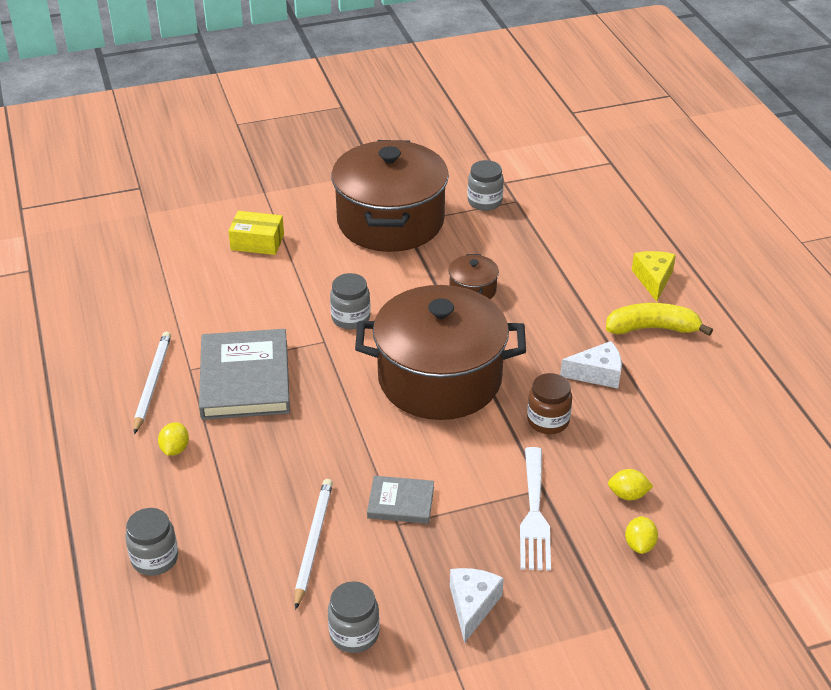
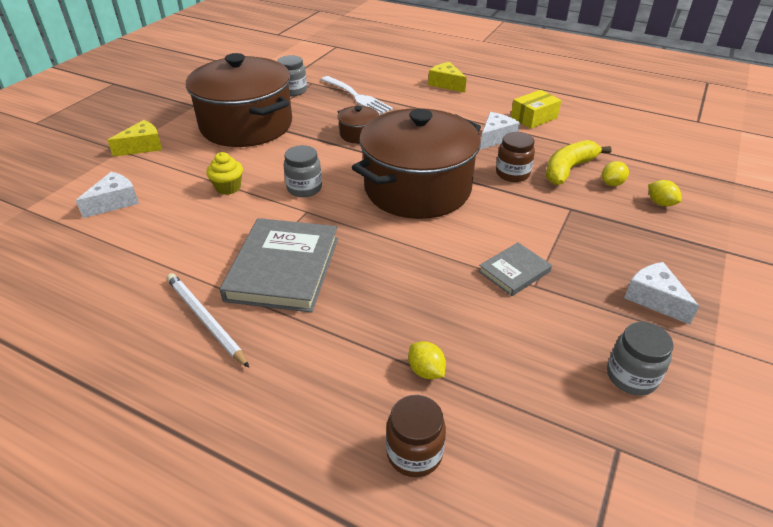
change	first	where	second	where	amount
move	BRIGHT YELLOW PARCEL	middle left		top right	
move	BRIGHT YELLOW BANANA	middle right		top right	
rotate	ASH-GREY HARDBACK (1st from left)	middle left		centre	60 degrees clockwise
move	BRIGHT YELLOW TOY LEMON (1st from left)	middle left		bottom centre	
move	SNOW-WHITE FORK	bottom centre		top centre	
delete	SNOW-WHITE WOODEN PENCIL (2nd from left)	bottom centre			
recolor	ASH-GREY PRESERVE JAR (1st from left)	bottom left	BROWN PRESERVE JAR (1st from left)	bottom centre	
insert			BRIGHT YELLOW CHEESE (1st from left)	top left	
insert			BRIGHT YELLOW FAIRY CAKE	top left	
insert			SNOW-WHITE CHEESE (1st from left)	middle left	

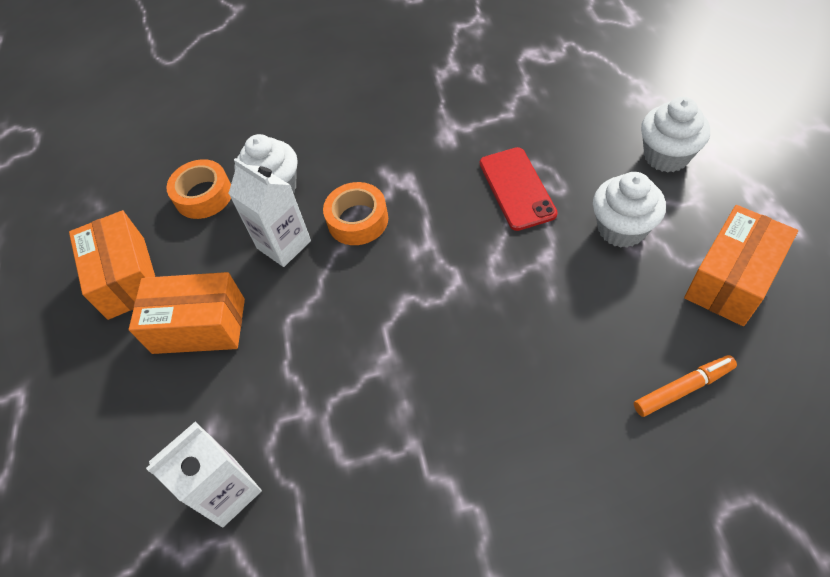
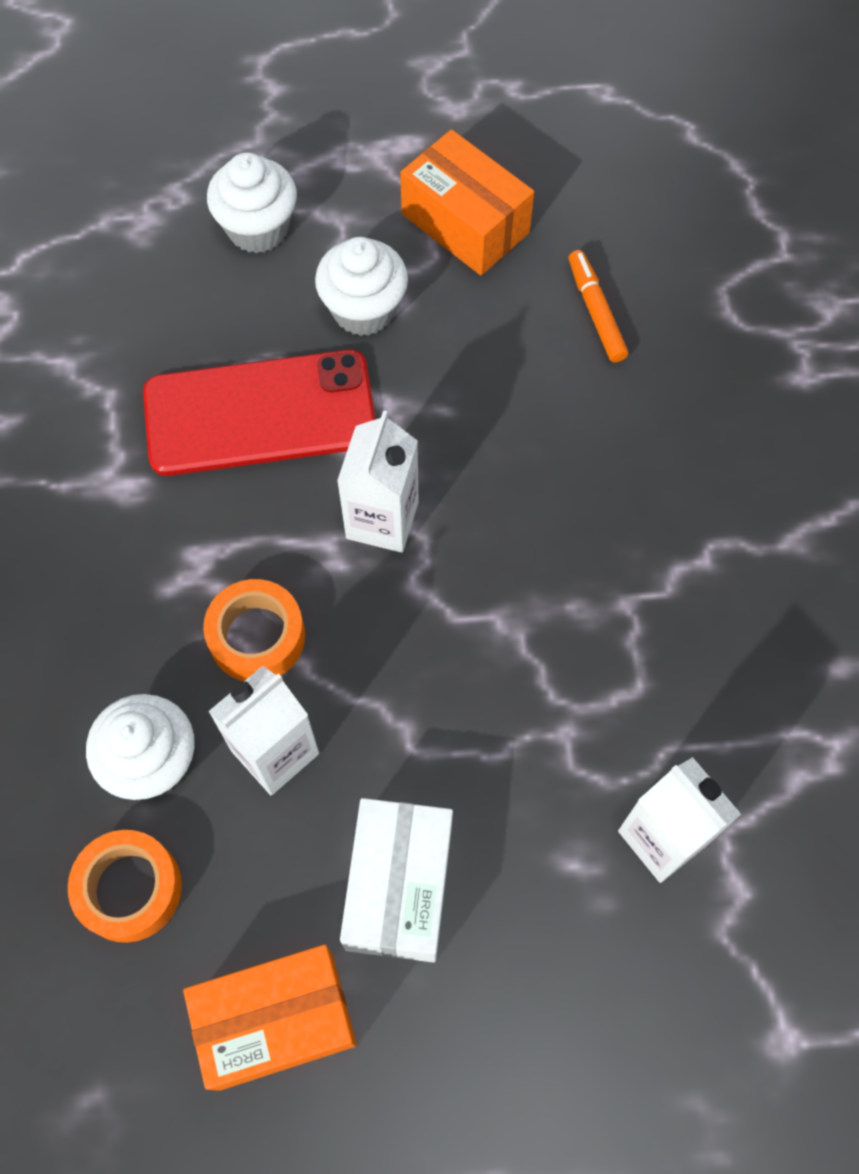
change	first	where	second	where	amount
resize	RED SMARTPHONE	top centre		middle left	x1.57
recolor	ORANGE-COLOURED PARCEL (2nd from left)	middle left	SNOW-WHITE PARCEL	bottom centre	
insert			SNOW-WHITE MILK CARTON (2nd from left)	centre	

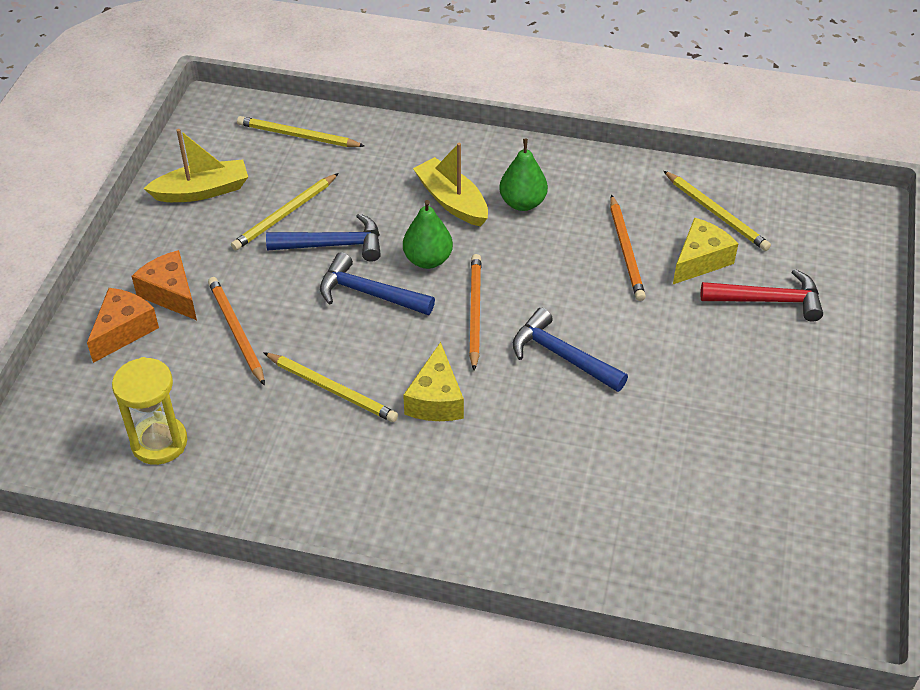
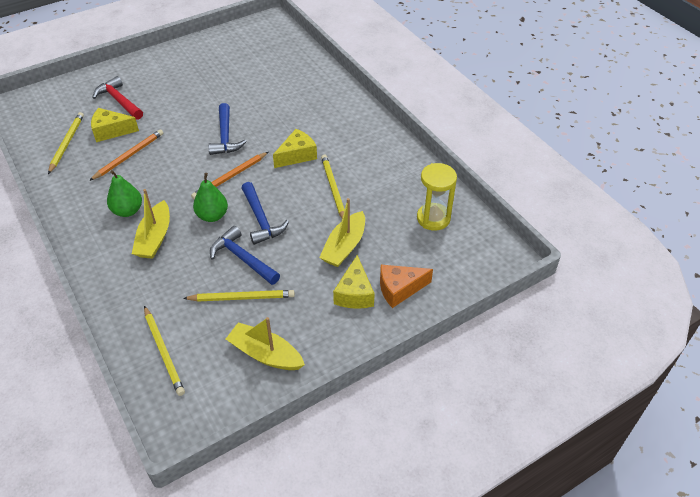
change	first	where	second	where	amount
recolor	ORANGE-COLOURED CHEESE (2nd from left)	middle left	BRIGHT YELLOW CHEESE (3rd from left)	centre	
replace	ORANGE-COLOURED WOODEN PENCIL (1st from left)	middle left	BRIGHT YELLOW TOY BOAT (3rd from left)	centre	

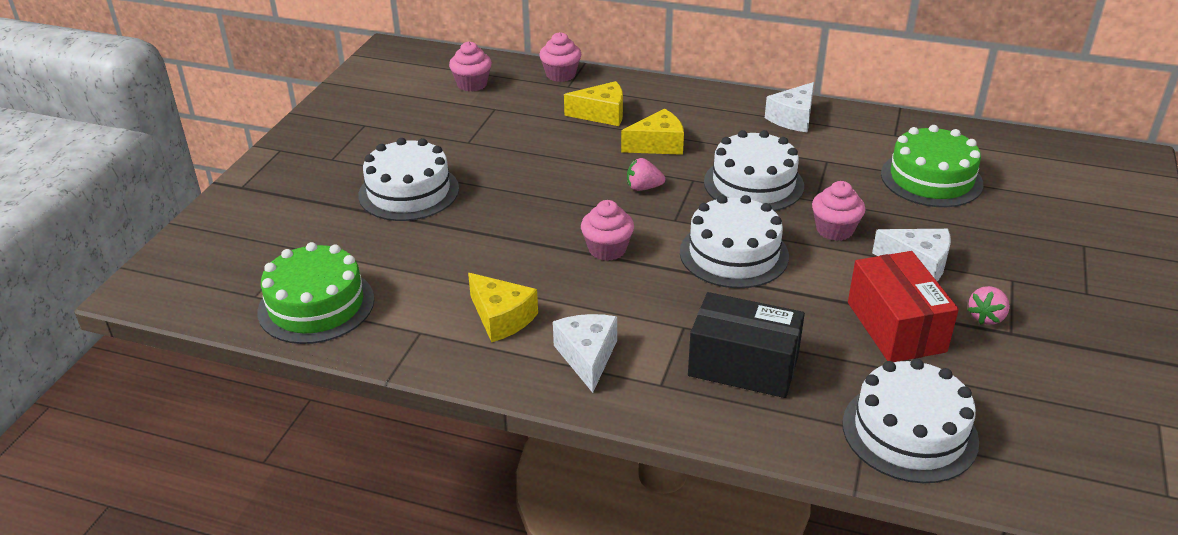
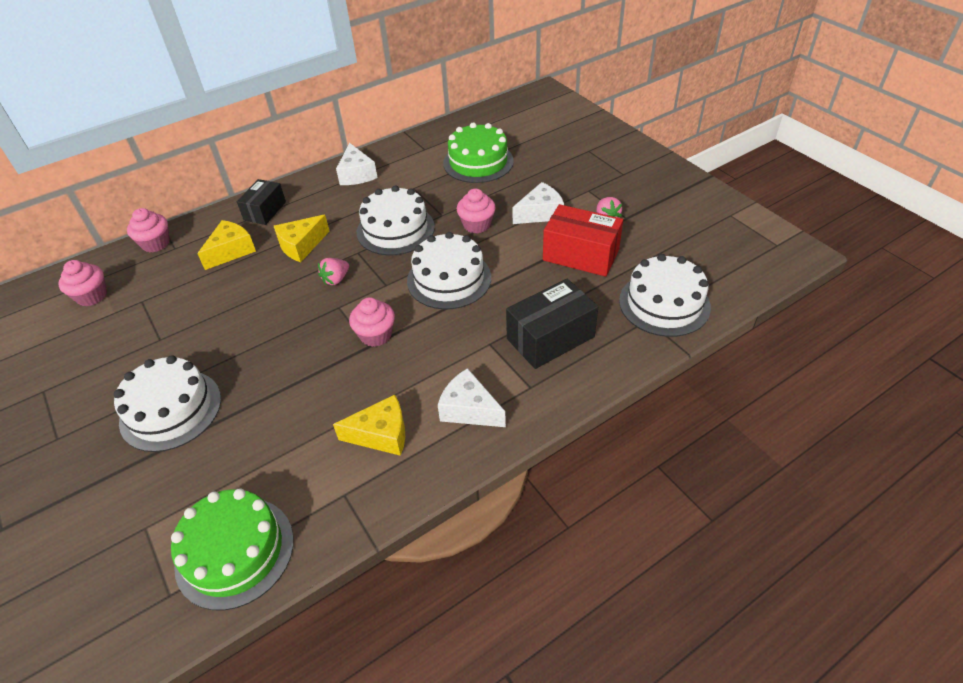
change	first	where	second	where	amount
rotate	BRIGHT YELLOW CHEESE (3rd from left in the first image)	top centre	BRIGHT YELLOW CHEESE (2nd from left)	middle left	150 degrees counterclockwise
insert			JET-BLACK PARCEL (1st from left)	top left	

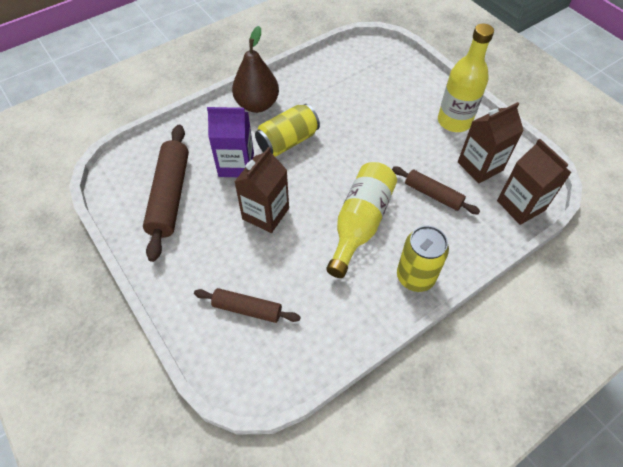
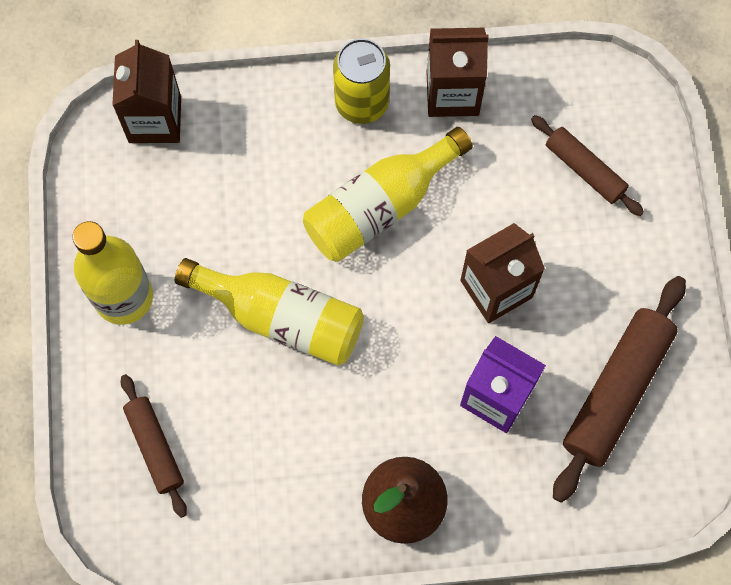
change	first	where	second	where	amount
move	BROWN MILK CARTON (2nd from left)	top right		top centre	
delete	BRIGHT YELLOW TIN (1st from left)	top centre			
move	BROWN DOUGH ROLLER (3rd from left in the first image)	middle right	BROWN DOUGH ROLLER (1st from left)	bottom left	
insert			BRIGHT YELLOW DRINK BOTTLE (2nd from left)	centre	

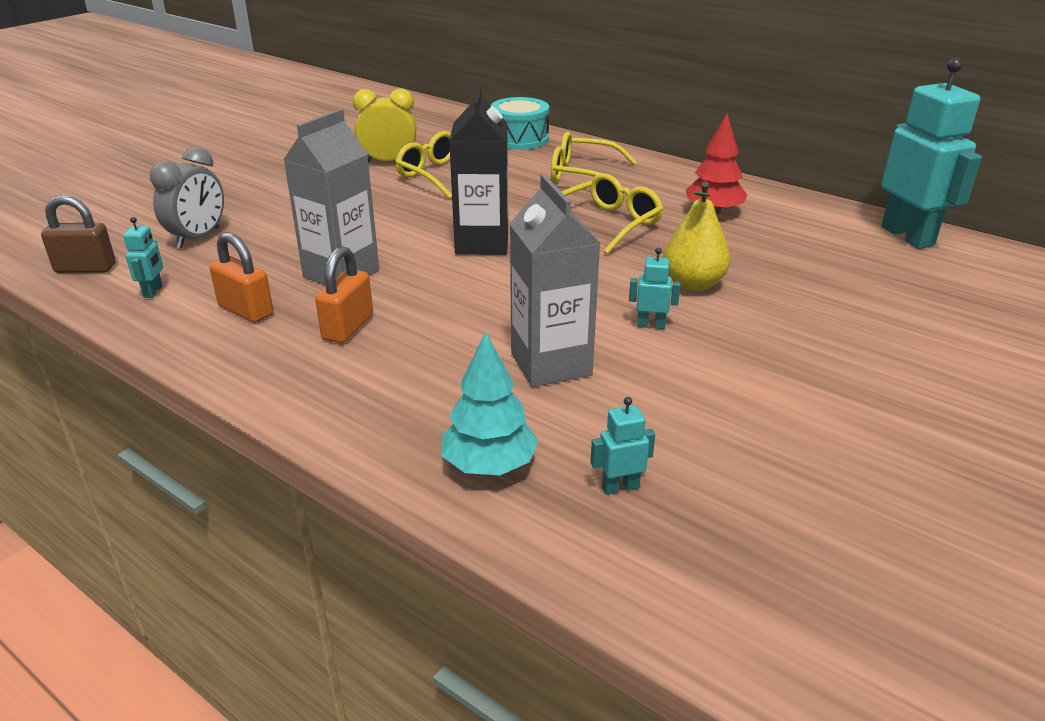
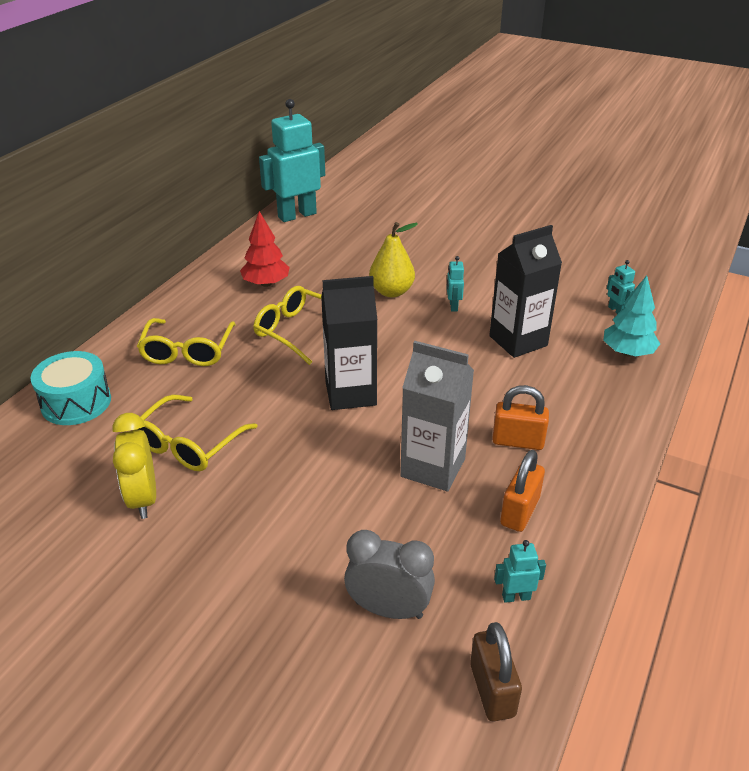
change	first	where	second	where	amount
recolor	ASH-GREY MILK CARTON (2nd from left)	centre	JET-BLACK MILK CARTON (2nd from left)	middle right	

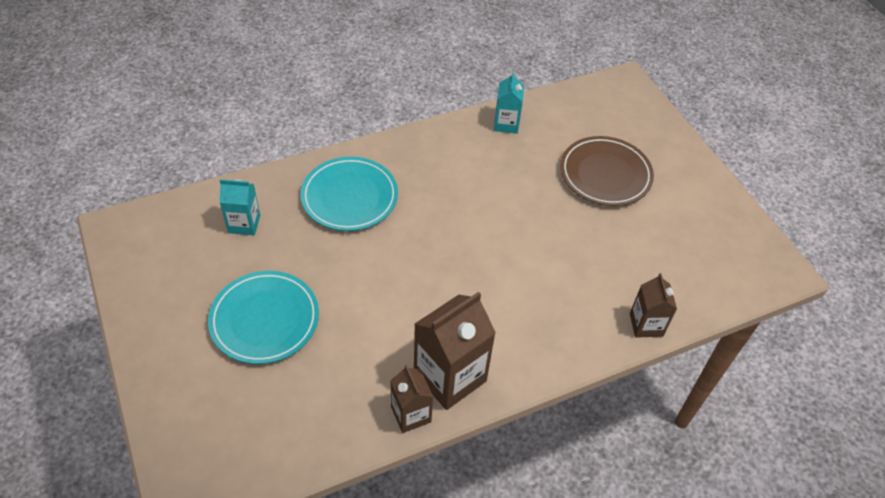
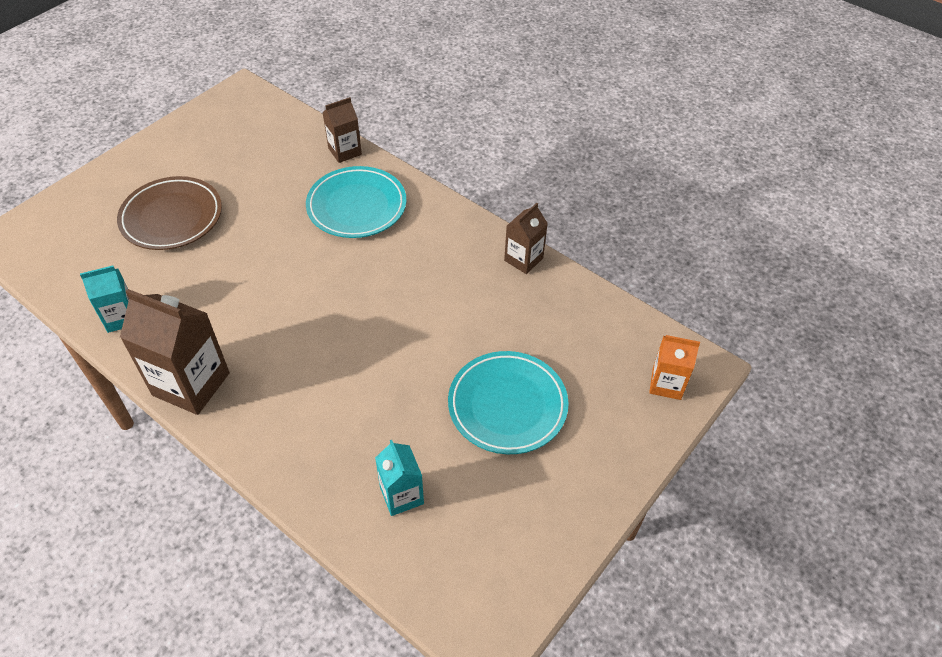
change	first	where	second	where	amount
move	TURQUOISE FLAT DISH (2nd from left in the first image)	centre	TURQUOISE FLAT DISH (1st from left)	top centre	
move	BROWN MILK CARTON (2nd from left in the first image)	bottom centre	BROWN MILK CARTON (1st from left)	middle left	
insert			ORANGE-COLOURED MILK CARTON	middle right	

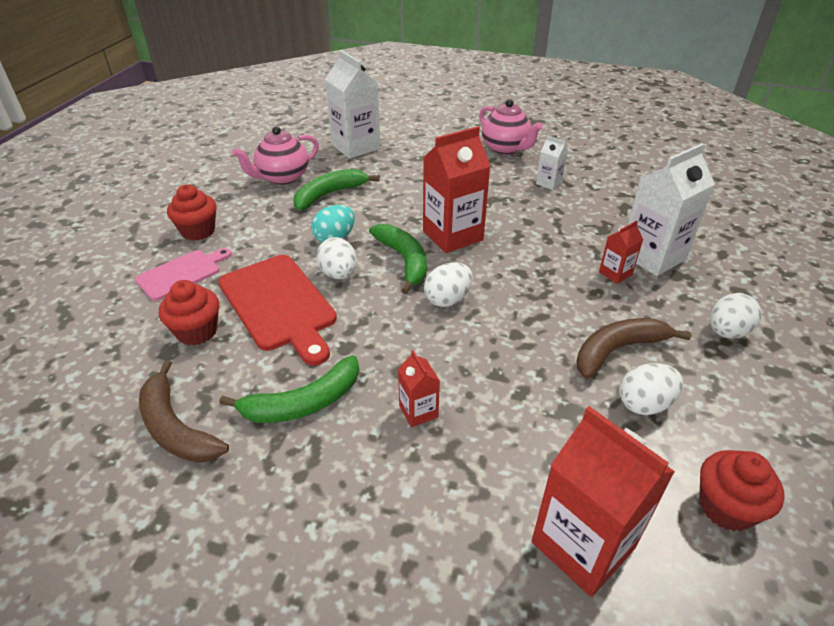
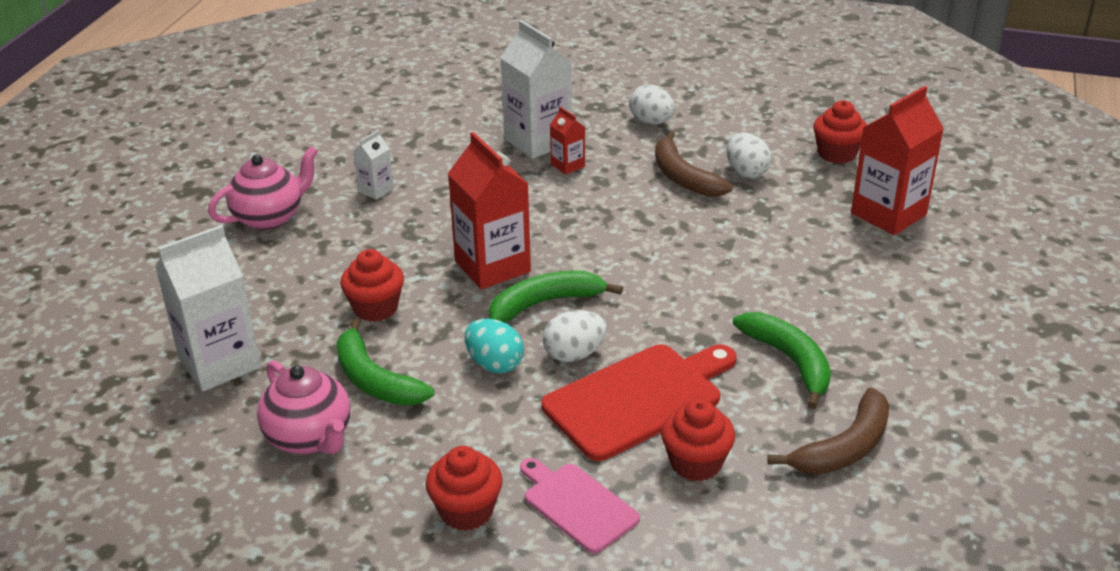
change	first	where	second	where	amount
delete	SNOW-WHITE TOY EGG (2nd from left)	centre			
delete	RED MILK CARTON (1st from left)	centre			
insert			RED FAIRY CAKE (1st from left)	middle left	

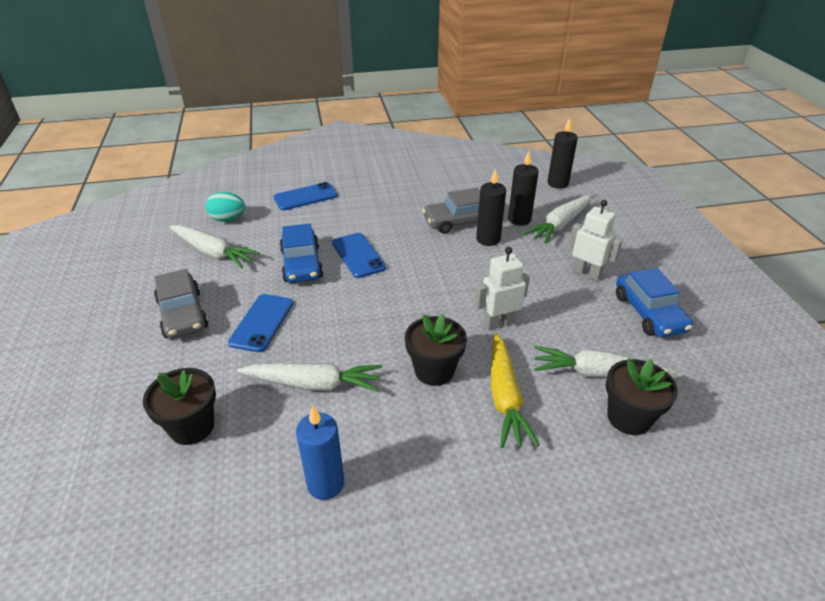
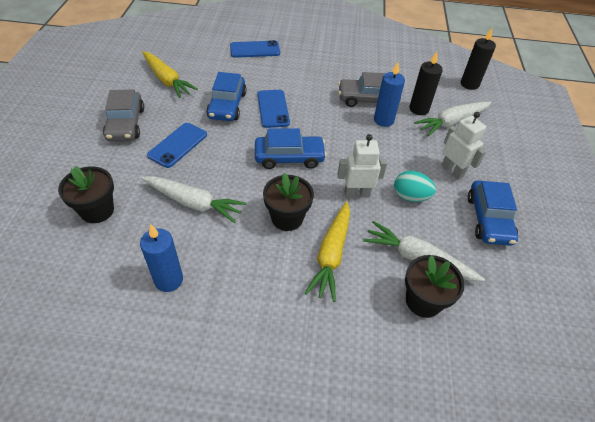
change	first	where	second	where	amount
recolor	JET-BLACK WAX CANDLE (1st from left)	centre	BLUE WAX CANDLE (2nd from left)	top centre	
move	TURQUOISE TOY EGG	middle left		middle right	
recolor	SNOW-WHITE ROOT VEGETABLE (1st from left)	middle left	BRIGHT YELLOW ROOT VEGETABLE (1st from left)	top left	
insert			BLUE TOY CAR (2nd from left)	centre	

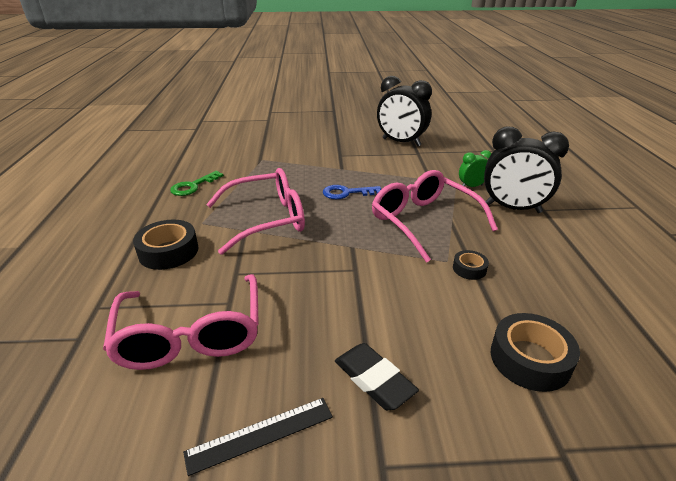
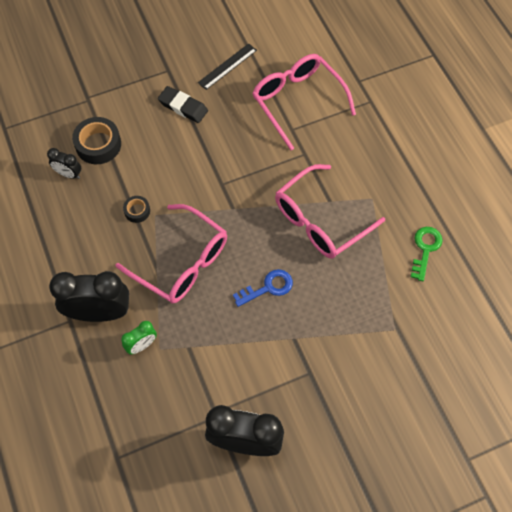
change	first	where	second	where	amount
delete	JET-BLACK ROLL OF TAPE (1st from left)	middle left			
insert			JET-BLACK CLOCK (1st from left)	top left	

